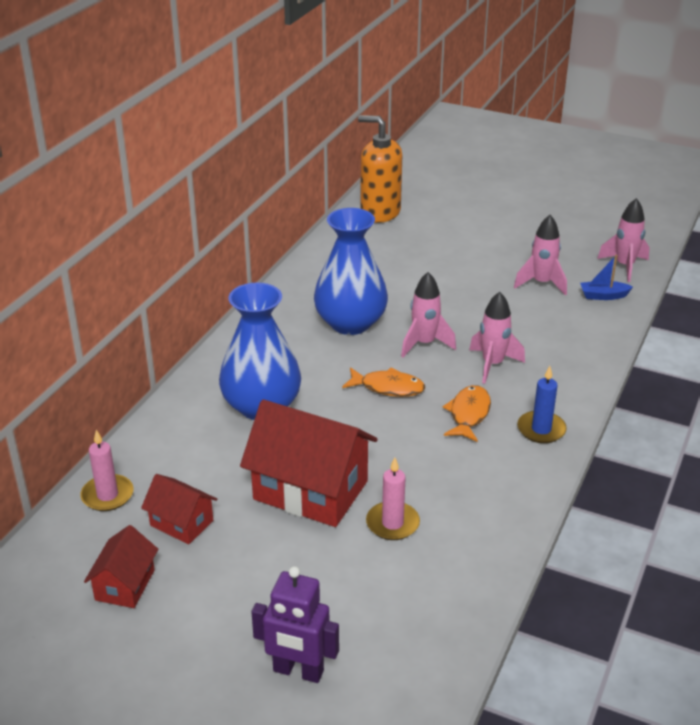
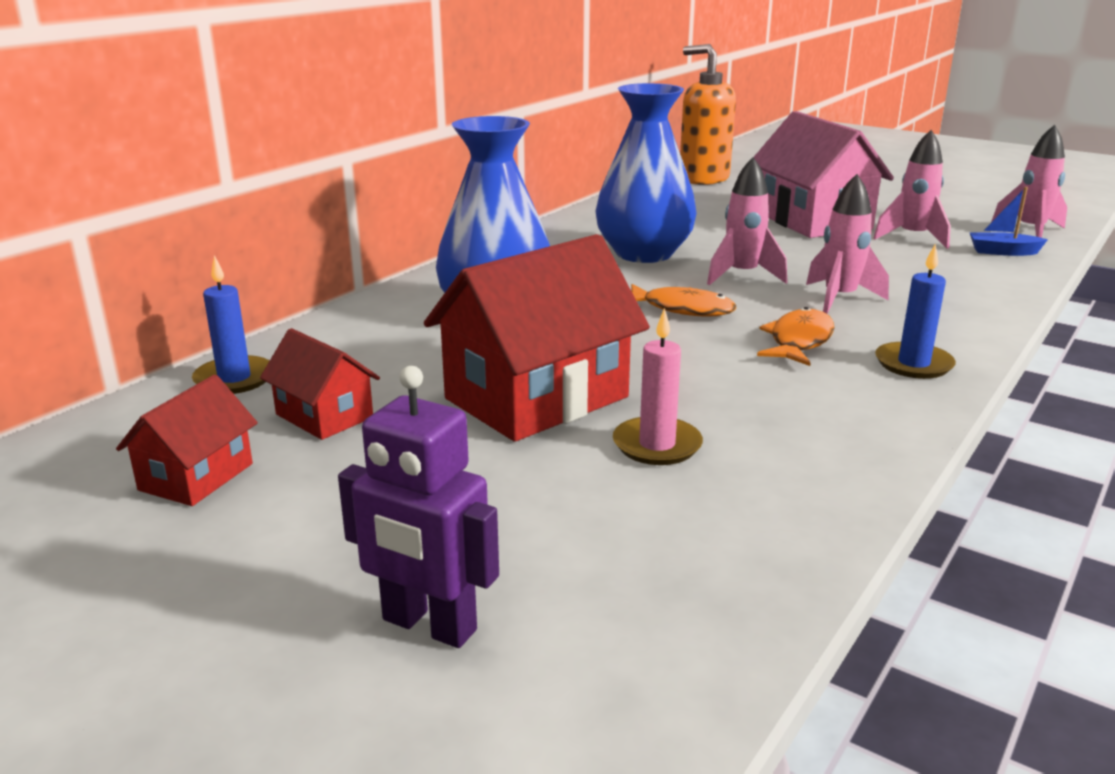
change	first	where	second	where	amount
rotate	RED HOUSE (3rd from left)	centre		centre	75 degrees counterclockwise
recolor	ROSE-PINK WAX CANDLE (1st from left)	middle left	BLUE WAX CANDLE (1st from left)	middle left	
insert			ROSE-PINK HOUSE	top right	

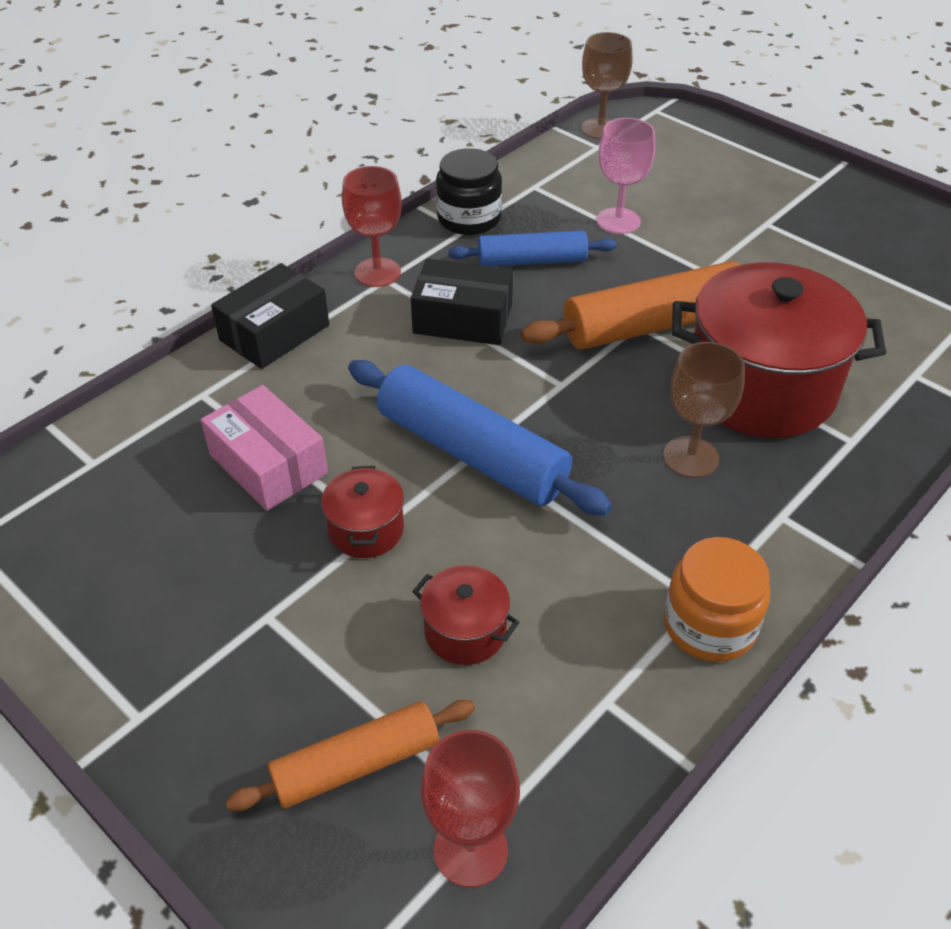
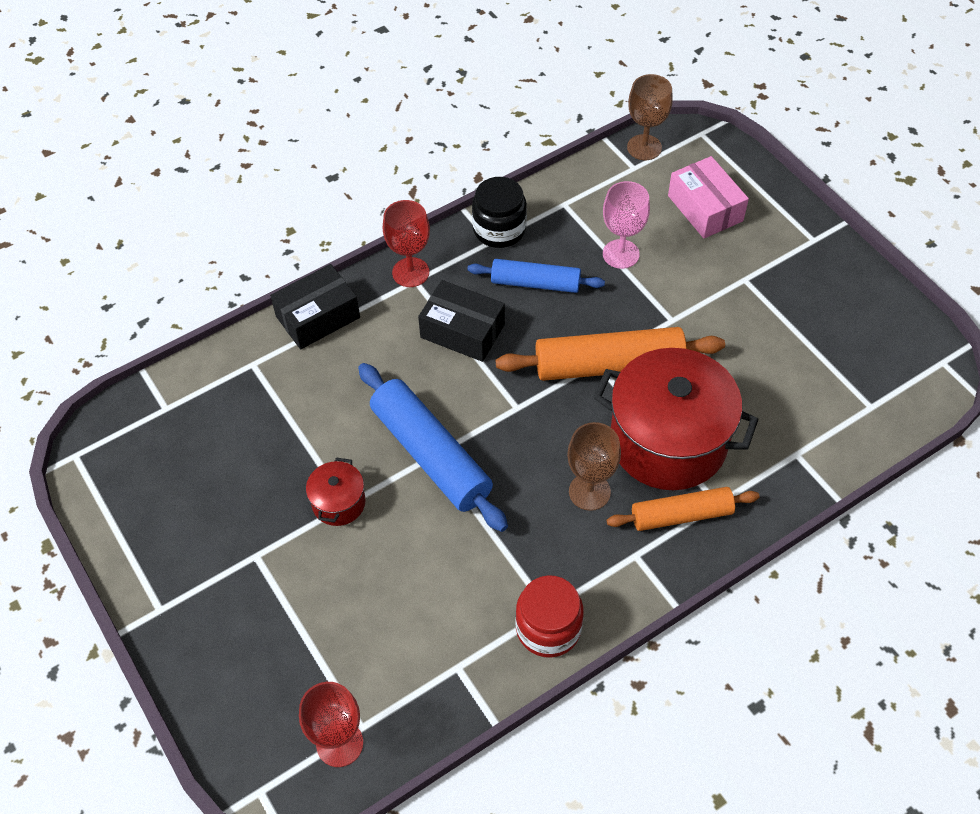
change	first	where	second	where	amount
move	ROSE-PINK PARCEL	middle left		top right	
recolor	ORANGE-COLOURED PRESERVE JAR	middle right	RED PRESERVE JAR	bottom centre	
delete	RED POT (2nd from left)	centre			
move	ORANGE-COLOURED DOUGH ROLLER (1st from left in the first image)	bottom centre	ORANGE-COLOURED DOUGH ROLLER (2nd from left)	middle right	

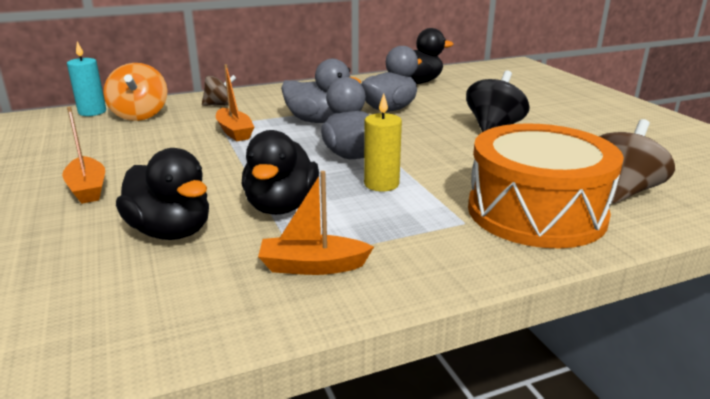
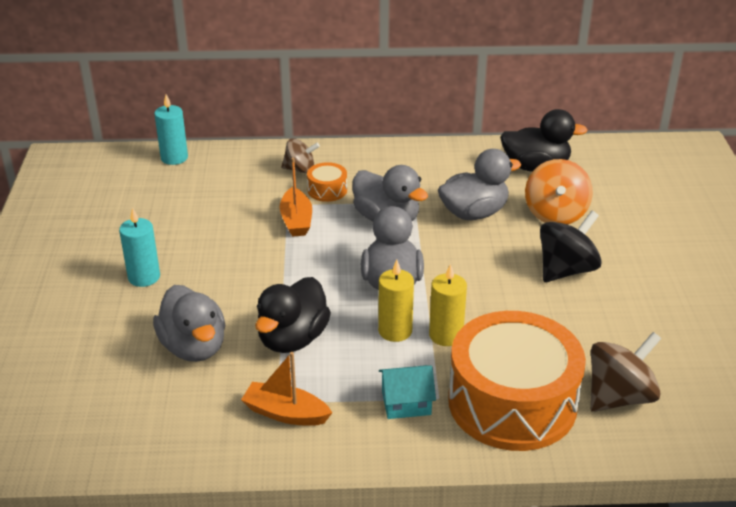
change	first	where	second	where	amount
move	ORANGE-COLOURED SPINNING TOP	top left		middle right	
replace	ORANGE-COLOURED TOY BOAT (1st from left)	middle left	TURQUOISE WAX CANDLE (1st from left)	middle left	
recolor	JET-BLACK RUBBER DUCK (1st from left)	middle left	ASH-GREY RUBBER DUCK (1st from left)	middle left	
insert			ORANGE-COLOURED SNARE DRUM (1st from left)	centre	
insert			BRIGHT YELLOW WAX CANDLE (2nd from left)	centre	
insert			TURQUOISE HOUSE	bottom centre	

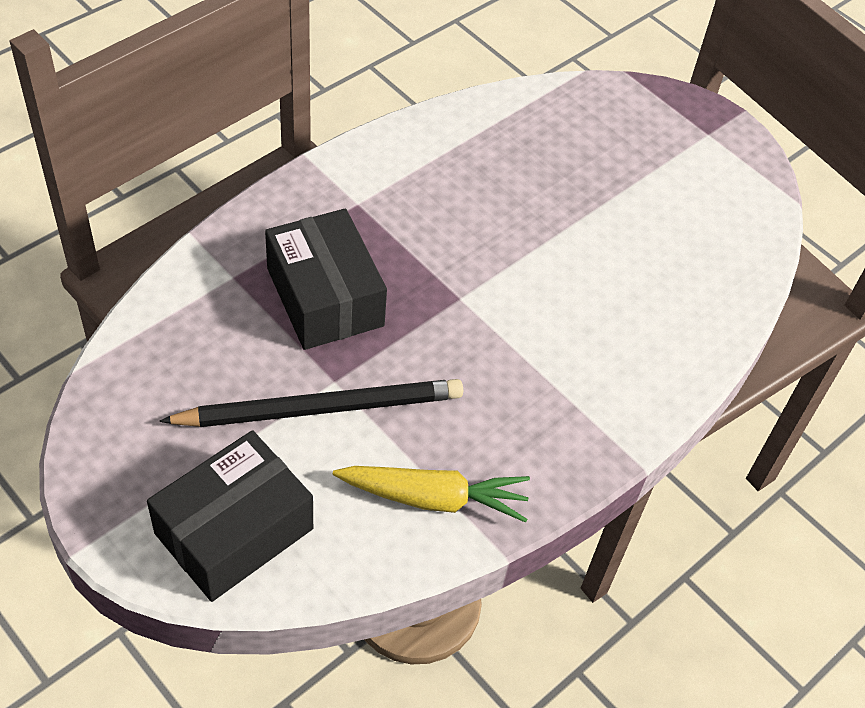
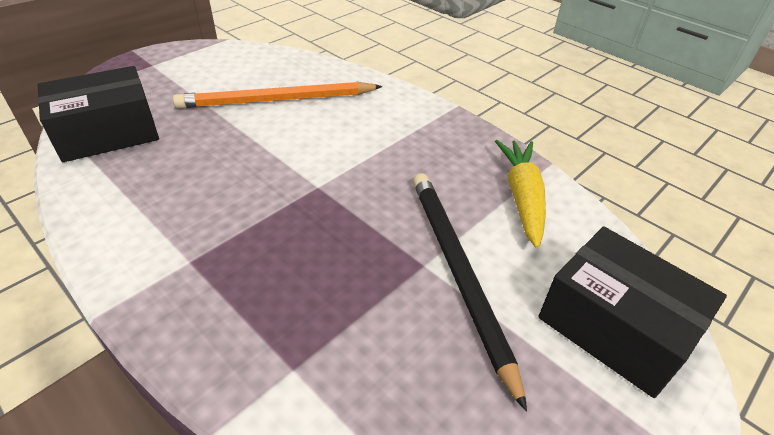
change	first	where	second	where	amount
move	JET-BLACK PARCEL (2nd from left in the first image)	centre	JET-BLACK PARCEL (1st from left)	top left	
insert			ORANGE-COLOURED WOODEN PENCIL	top centre	

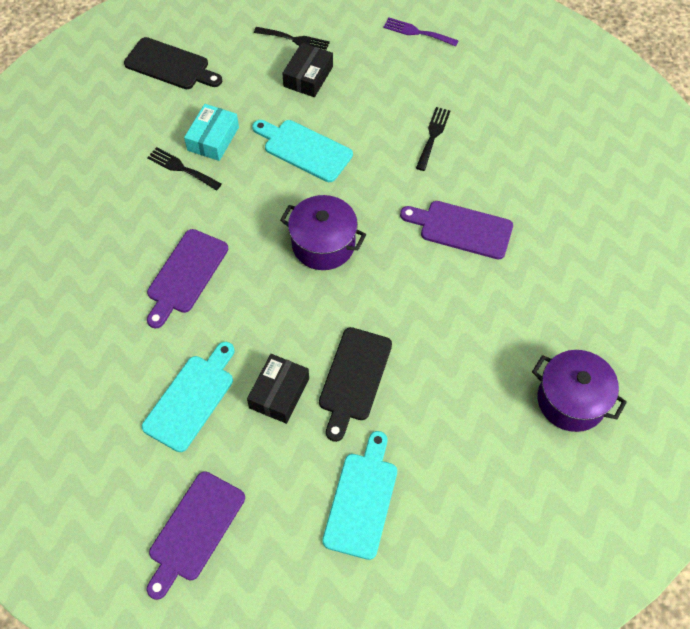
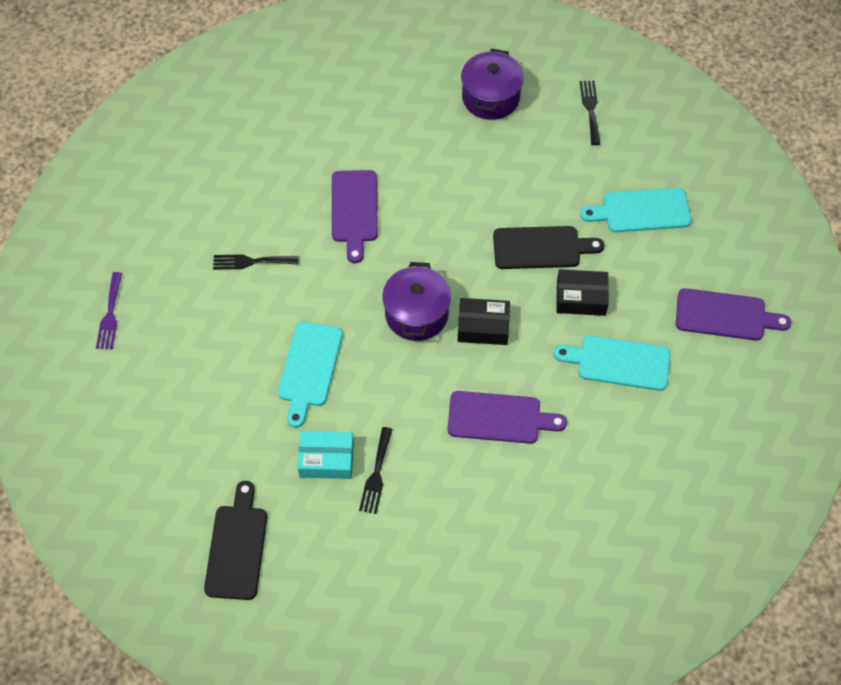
change	first	where	second	where	amount
move	JET-BLACK FORK (2nd from left in the first image)	top centre	JET-BLACK FORK (3rd from left)	top right	
move	JET-BLACK PARCEL (2nd from left in the first image)	top centre	JET-BLACK PARCEL (1st from left)	centre	

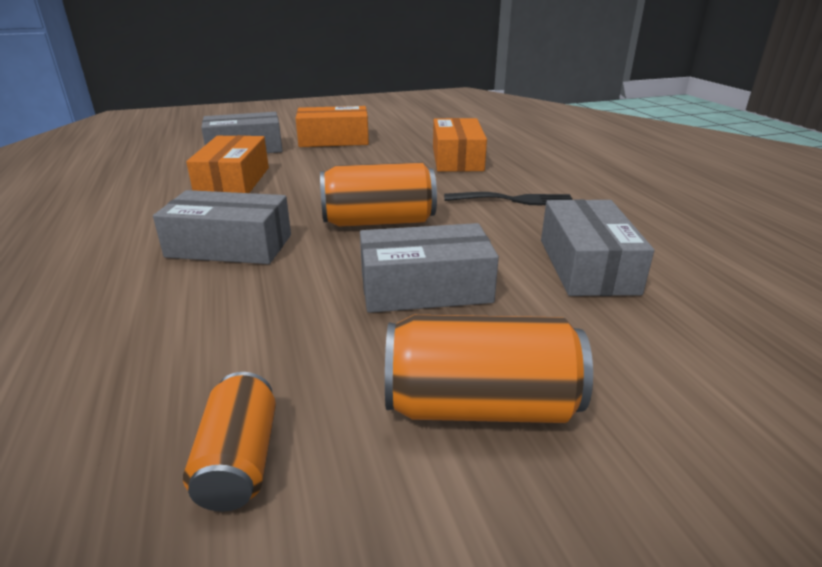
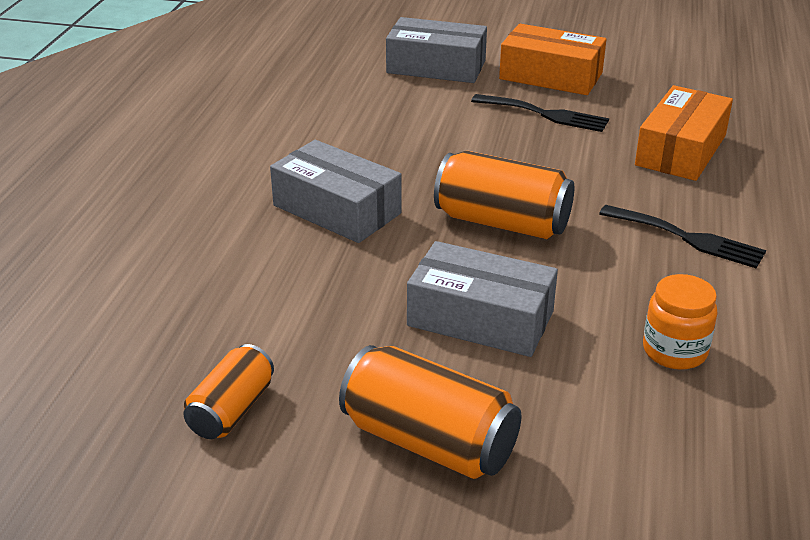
change	first	where	second	where	amount
delete	ORANGE-COLOURED PARCEL (1st from left)	top left			
replace	ASH-GREY PARCEL (4th from left)	middle right	ORANGE-COLOURED PRESERVE JAR	middle right	
insert			JET-BLACK FORK (1st from left)	top right	

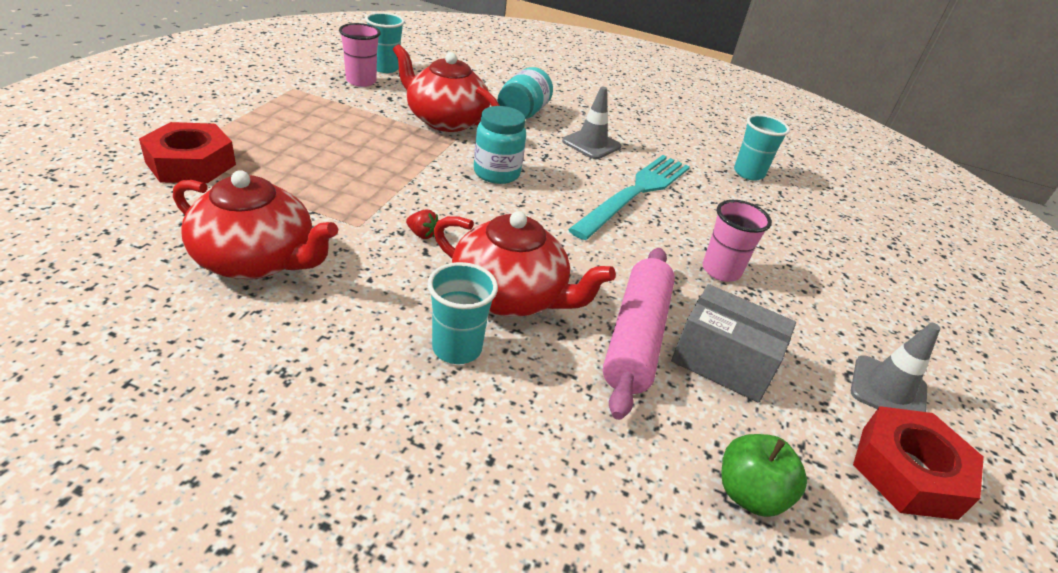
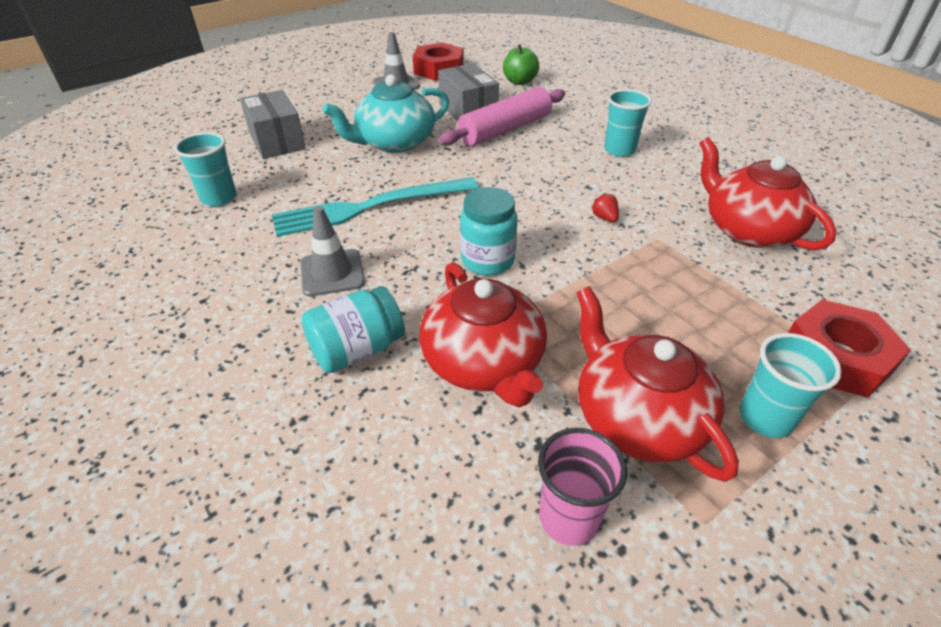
change	first	where	second	where	amount
move	TURQUOISE BEAKER (1st from left in the first image)	top centre	TURQUOISE BEAKER (3rd from left)	middle right	
replace	ROSE-PINK BEAKER (2nd from left)	middle right	TURQUOISE TEAPOT	top centre	
move	RED TEAPOT (3rd from left in the first image)	centre	RED TEAPOT (2nd from left)	middle right	
insert			ASH-GREY PARCEL (1st from left)	top left	

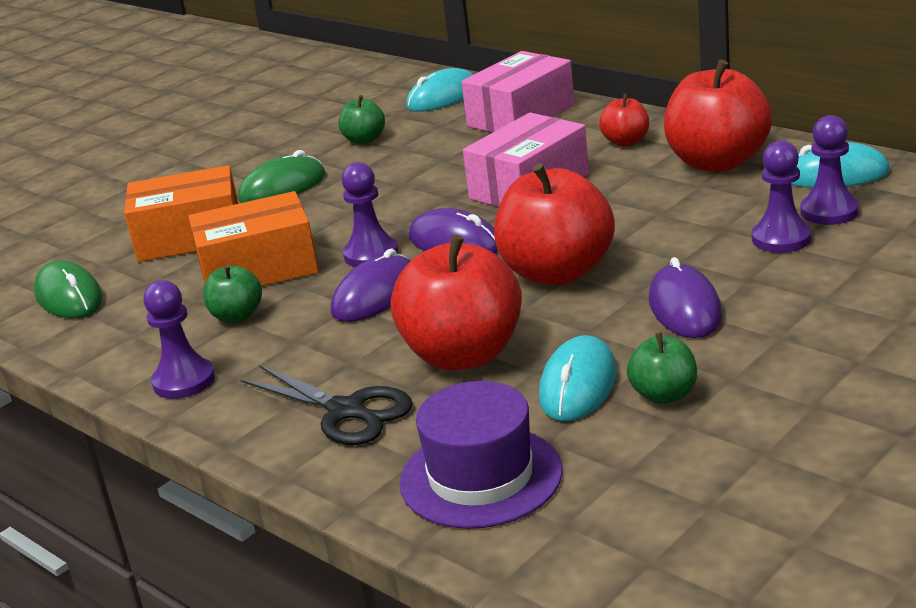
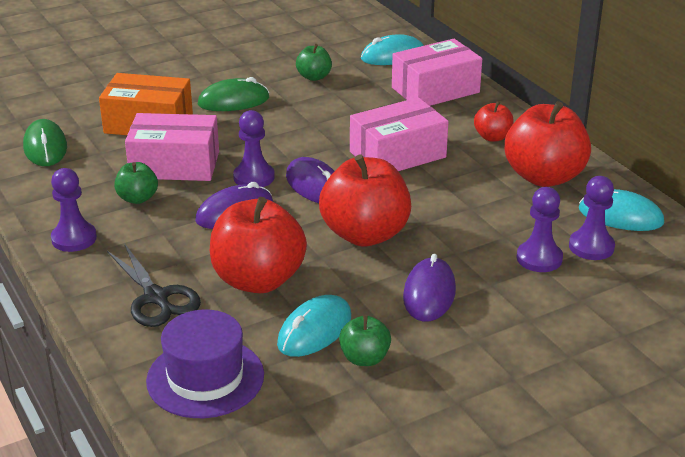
change	first	where	second	where	amount
recolor	ORANGE-COLOURED PARCEL (2nd from left)	middle left	ROSE-PINK PARCEL (1st from left)	top left	

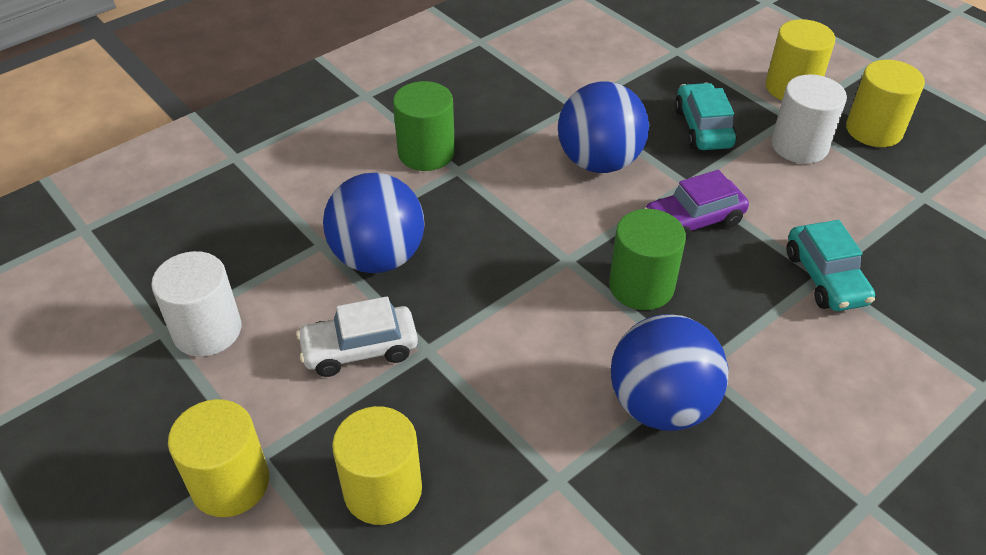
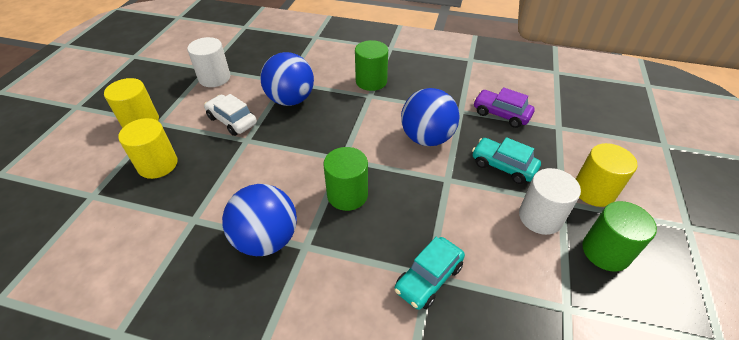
change	first	where	second	where	amount
recolor	BRIGHT YELLOW SOLID CYLINDER (4th from left)	top right	EMERALD SOLID CYLINDER (3rd from left)	bottom right	
rotate	TURQUOISE TOY CAR (1st from left in the first image)	top right	TURQUOISE TOY CAR (2nd from left)	middle right	105 degrees counterclockwise
move	VIOLET TOY CAR	middle right		top right	

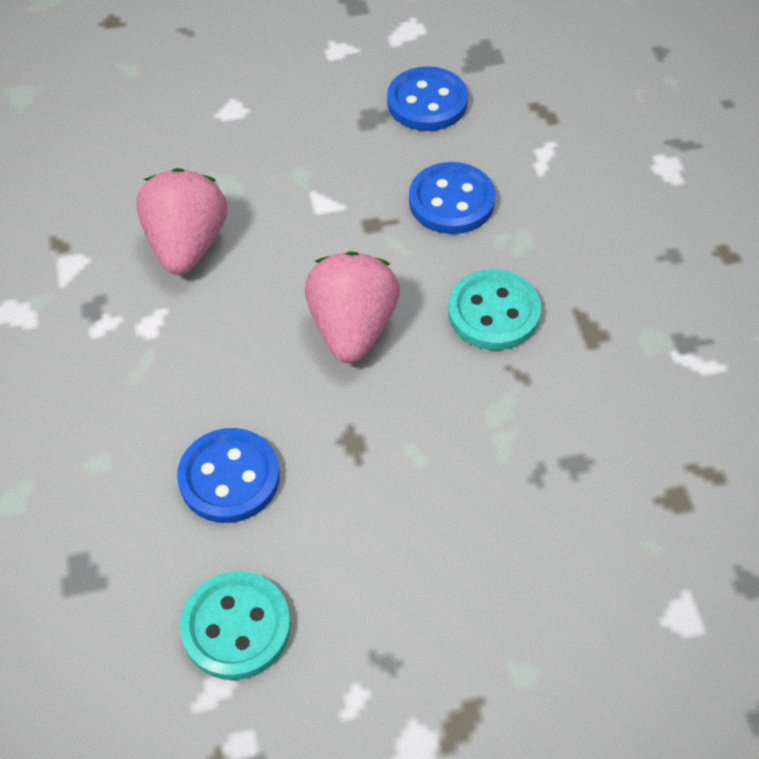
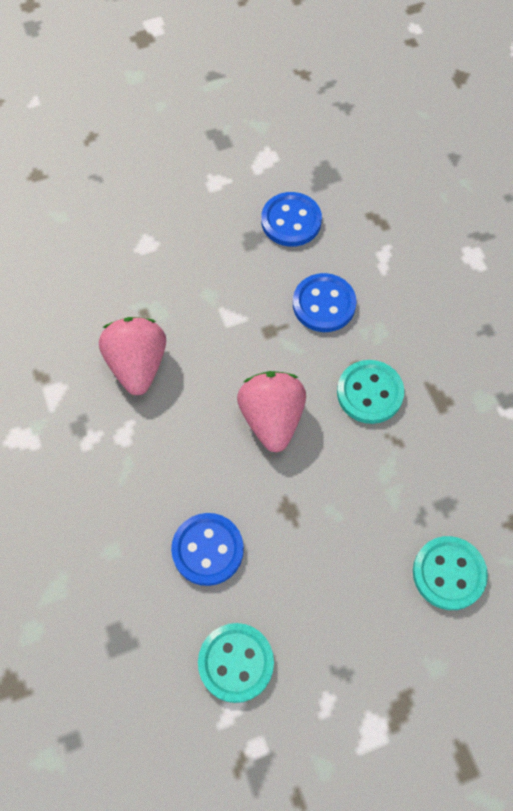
change	first	where	second	where	amount
insert			TURQUOISE SHIRT BUTTON (3rd from left)	bottom right	

